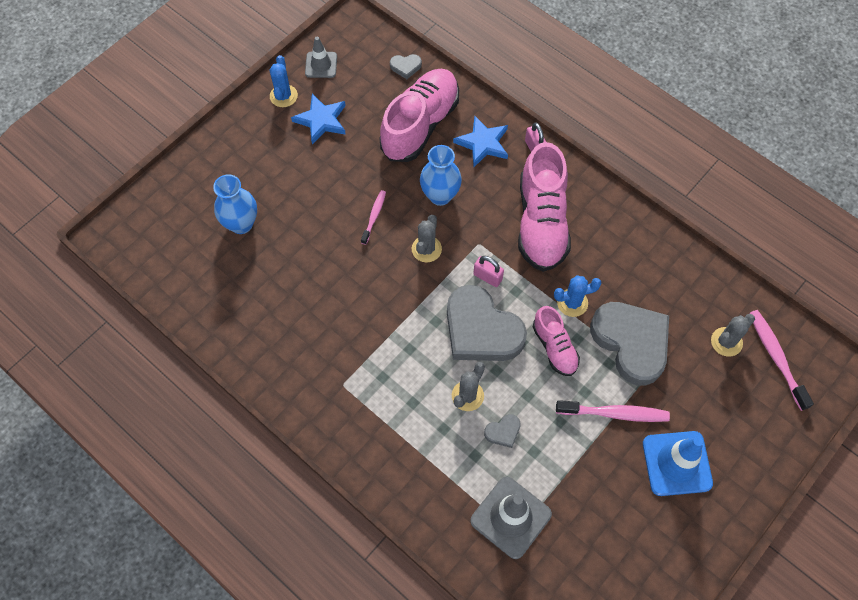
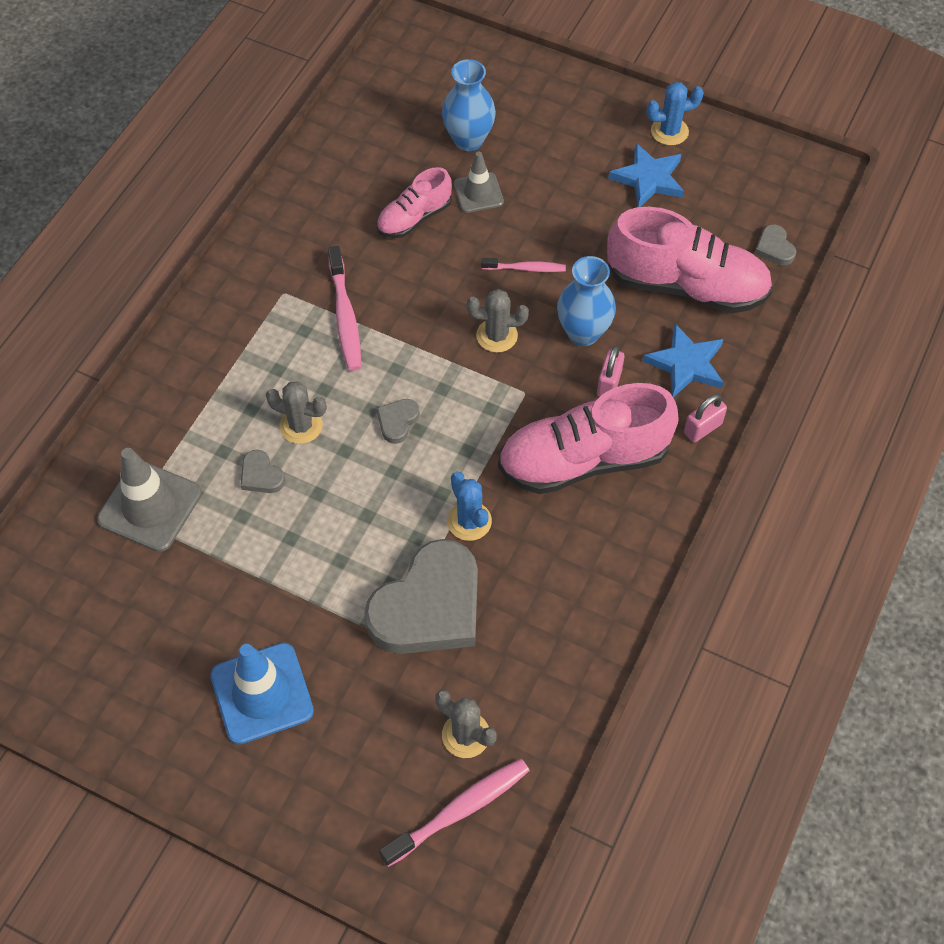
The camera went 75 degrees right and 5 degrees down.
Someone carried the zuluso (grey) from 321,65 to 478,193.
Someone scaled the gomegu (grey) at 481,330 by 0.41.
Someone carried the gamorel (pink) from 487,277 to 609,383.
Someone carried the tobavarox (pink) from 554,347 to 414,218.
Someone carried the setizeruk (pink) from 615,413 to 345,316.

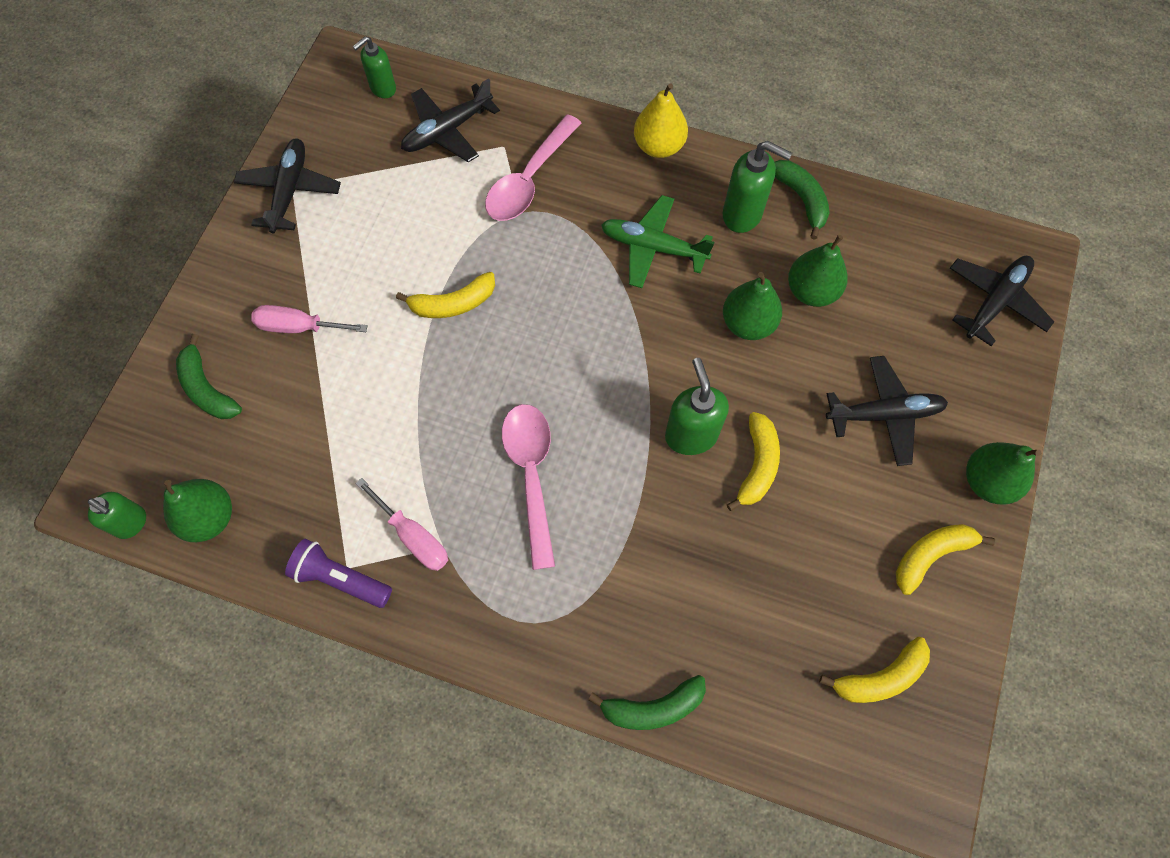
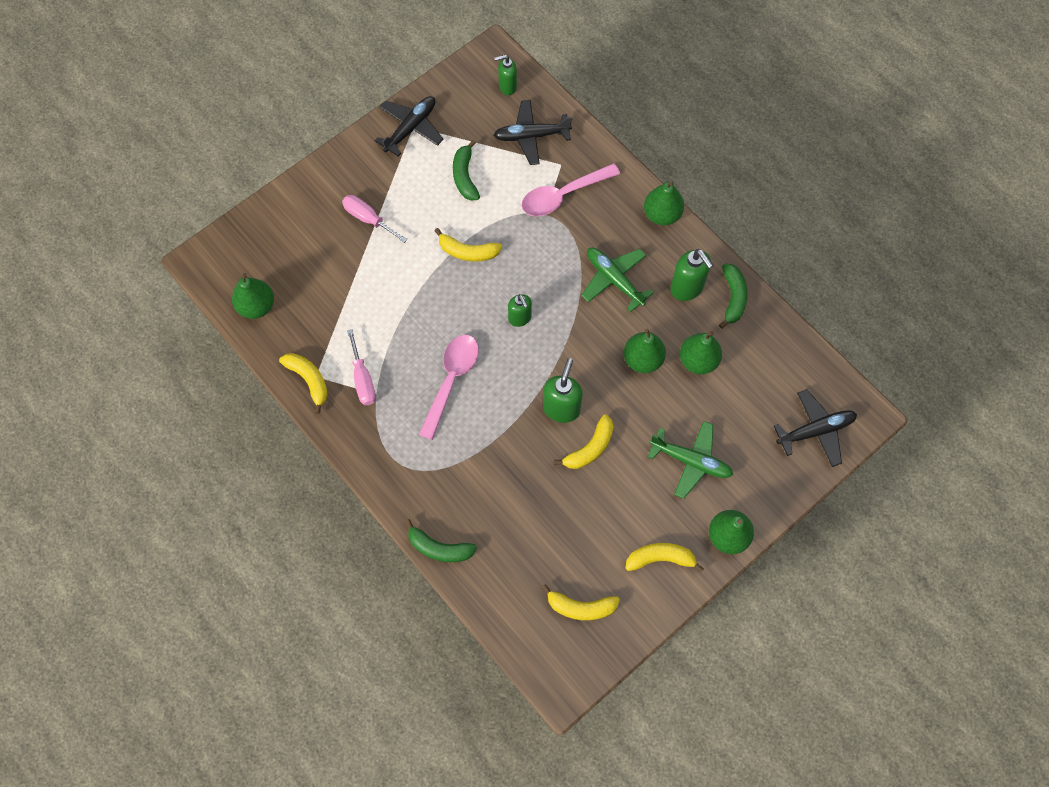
The camera went 30 degrees right and 0 degrees up.
Someone carried the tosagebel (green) from 131,523 to 520,318.
Someone carried the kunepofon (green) from 207,388 to 465,176.
Someone swapped the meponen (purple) at 340,578 for the kunepofon (yellow) at 309,380.
Someone repainted the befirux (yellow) at 659,146, which became the befirux (green) at 662,214.
Someone repainted the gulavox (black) at 884,414, which became the gulavox (green) at 691,461.

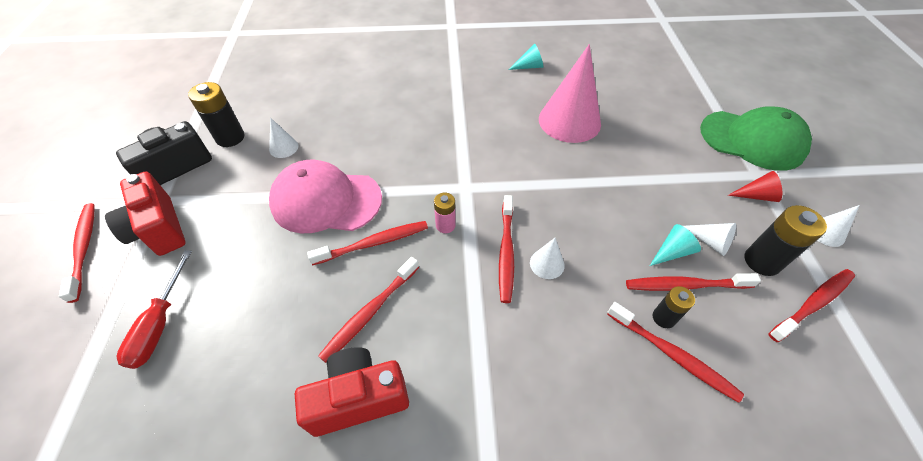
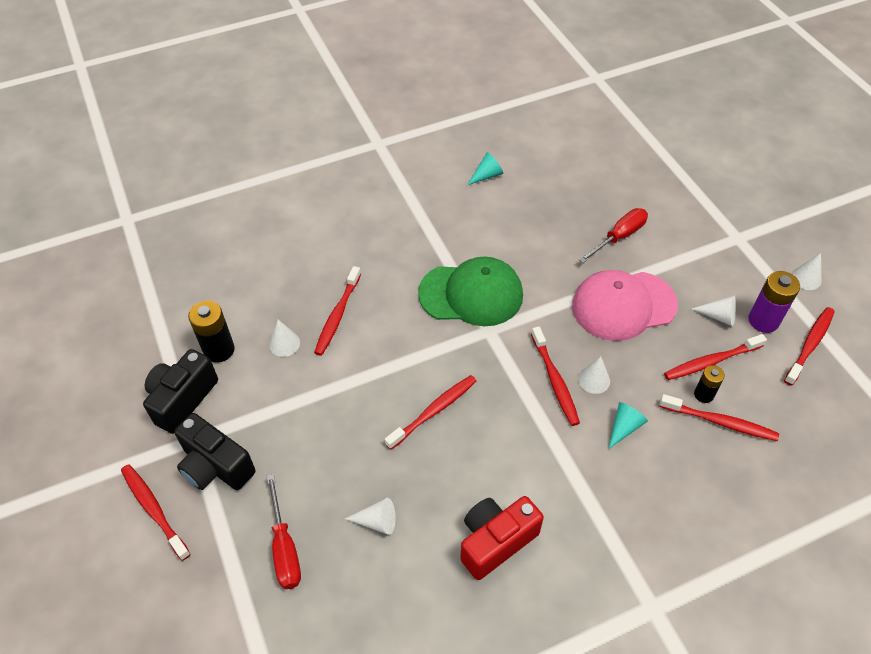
The camera went 20 degrees left and 0 degrees up.
Someone repainted the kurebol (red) at 158,229, which became the kurebol (black) at 215,466.
Someone carried the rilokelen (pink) from 326,201 to 623,305.
Someone carried the setizeruk (red) from 370,312 to 338,315.
Someone took away the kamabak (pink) at 445,225.
Someone took away the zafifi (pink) at 569,121.
Someone carried the zafifi (turquoise) from 672,252 to 624,427.
Someone carried the rilokelen (green) from 752,140 to 471,294.
Someone took away the zafifi (red) at 756,195.
Someone repainted the kamabak (black) at 762,261, which became the kamabak (purple) at 763,321.
Someone put down the zafifi (white) at 376,521.
Someone put down the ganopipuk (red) at 619,237.

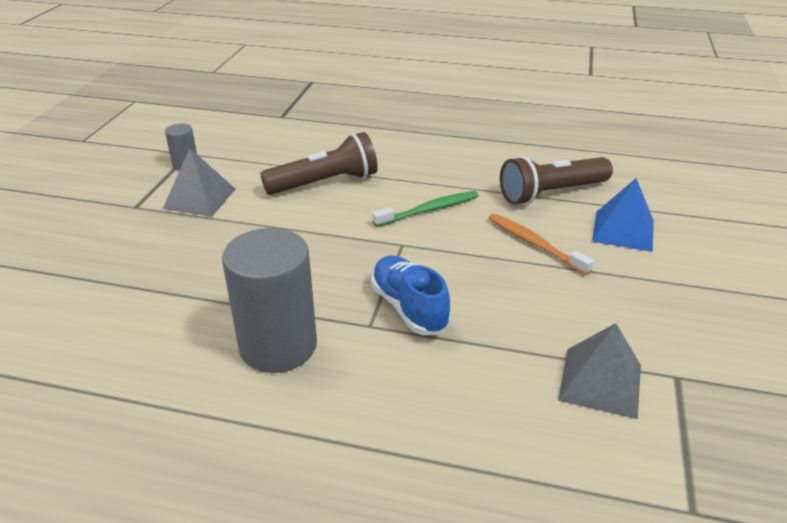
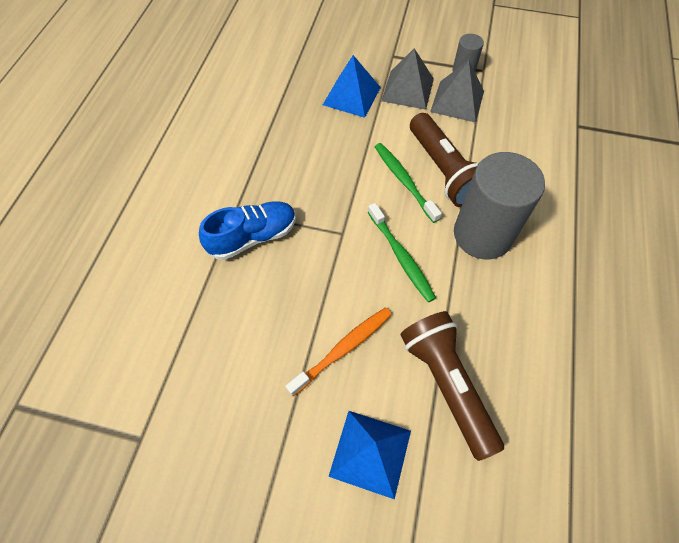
The camera went 90 degrees right and 25 degrees up.
Someone carried the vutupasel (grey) from 278,346 to 482,234.
Someone carried the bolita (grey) from 600,382 to 457,101.
Someone put down the bolita (blue) at 351,96.
Someone put down the setizeruk (green) at 404,181.

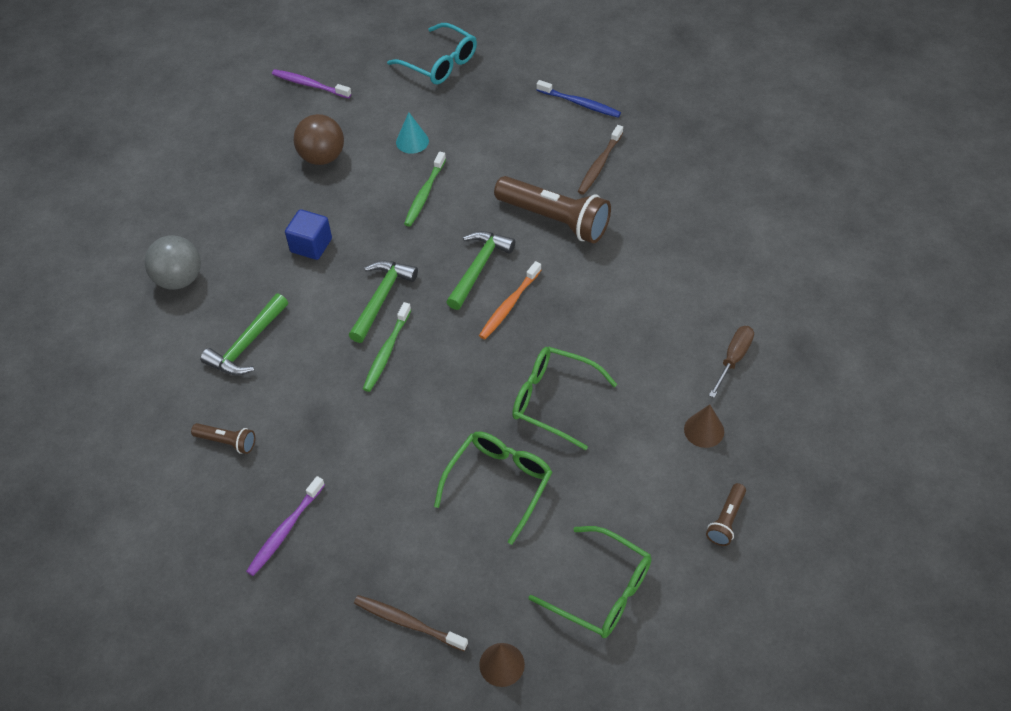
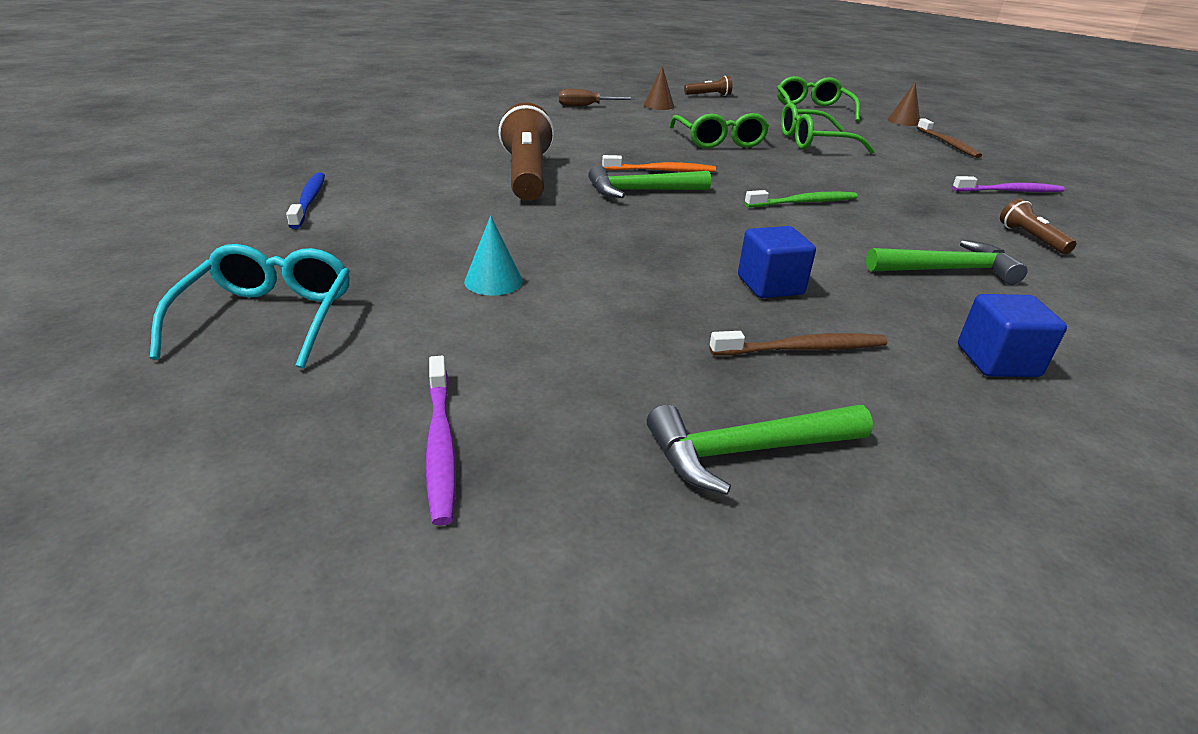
The camera went 130 degrees left and 20 degrees down.
Someone swapped the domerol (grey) at 179,279 for the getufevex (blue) at 997,361.
Someone took away the domerol (brown) at 322,157.
Someone carried the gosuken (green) from 381,298 to 746,451.
Someone took away the setizeruk (green) at 424,194.
Someone carried the setizeruk (brown) from 599,165 to 802,349.

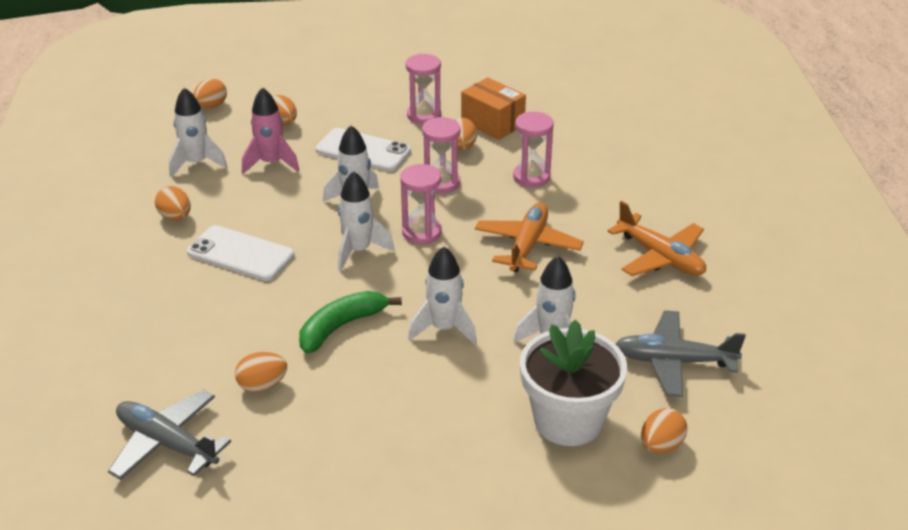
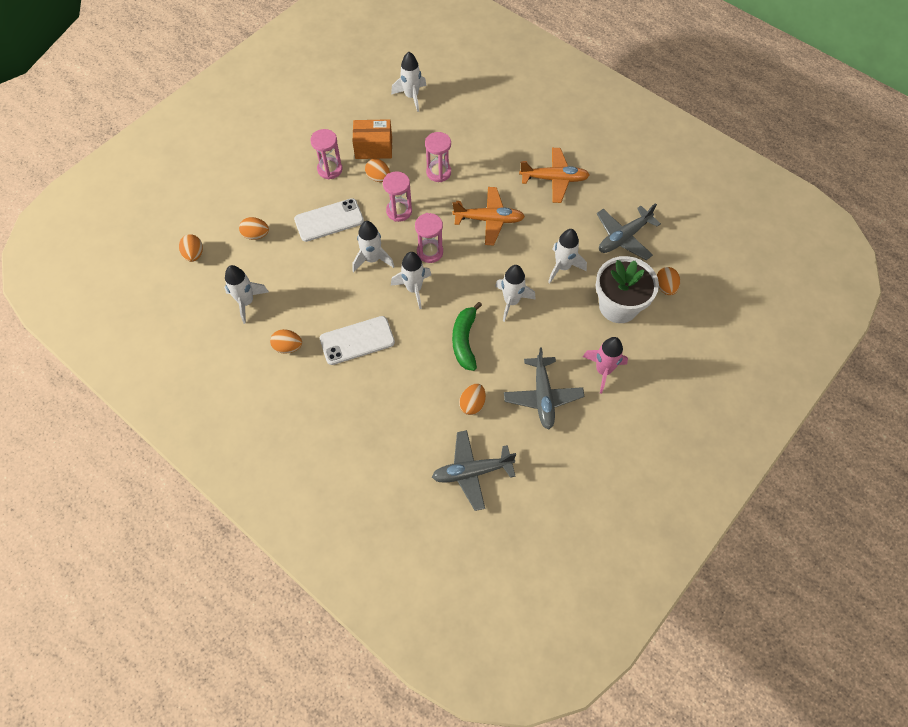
The camera went 45 degrees left and 25 degrees up.
Someone carried the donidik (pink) from 271,163 to 603,370.
Someone rotated the gulavox (orange) at 527,245 by 120 degrees clockwise.
Someone put down the donidik (white) at 411,96.
Someone put down the gulavox (grey) at 542,396.

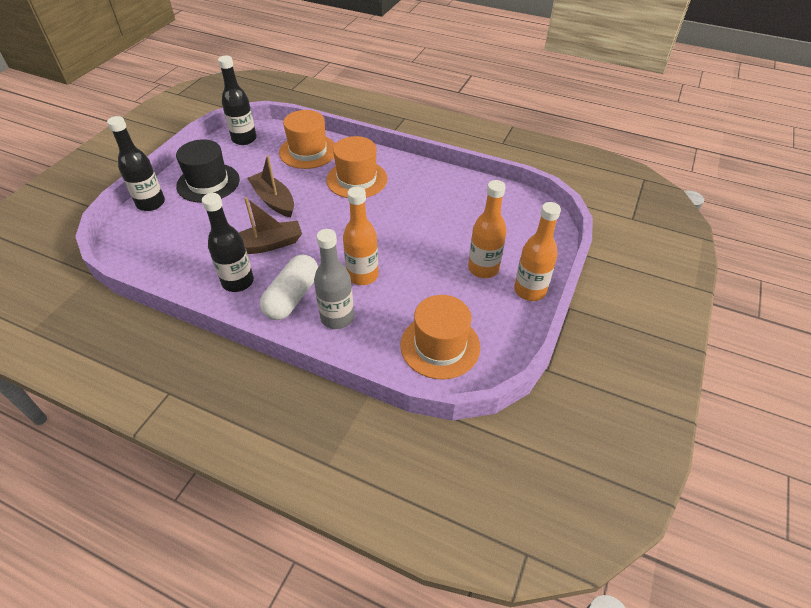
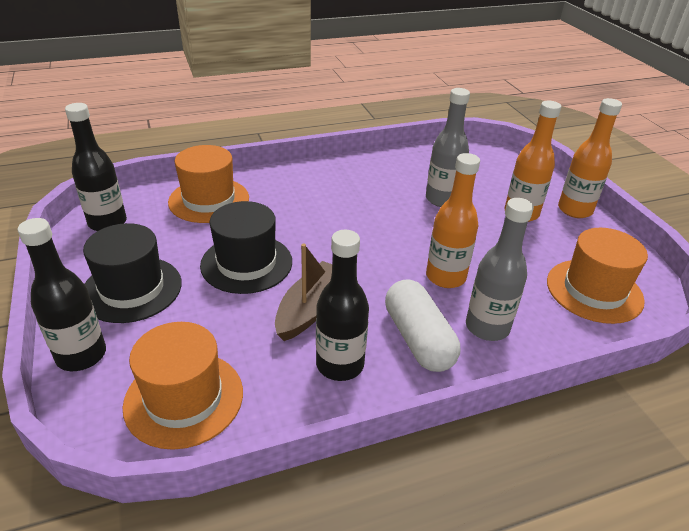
The camera went 45 degrees left and 10 degrees down.
Someone swapped the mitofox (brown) at 274,200 for the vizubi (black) at 246,263.
Someone carried the vizubi (orange) from 357,179 to 184,398.
Someone put down the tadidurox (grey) at 442,199.

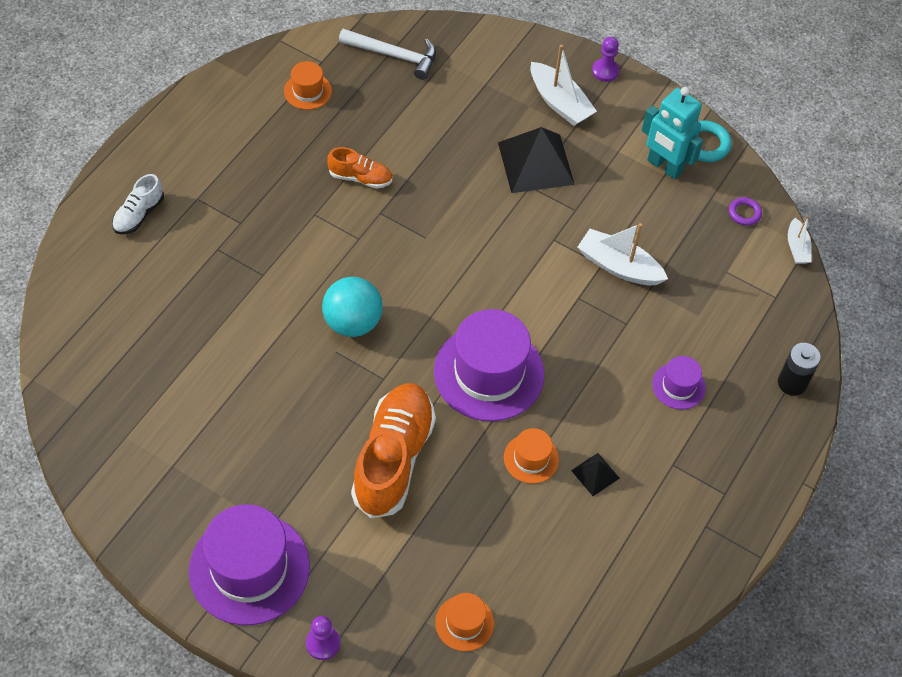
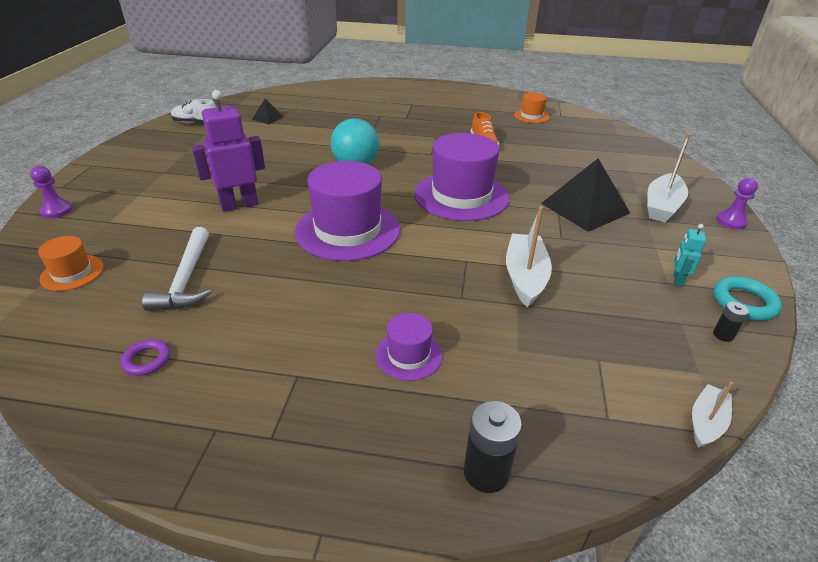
The camera went 70 degrees right and 20 degrees down.
Someone carried the tobavarox (white) from 139,214 to 196,123.
Someone carried the vizubi (purple) from 249,568 to 461,196.
Someone carried the gosuken (white) from 394,55 to 186,279.
Someone swapped the tobavarox (orange) at 393,458 for the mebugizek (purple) at 239,205.
Someone took away the vizubi (orange) at 531,458.
Someone carried the bolita (black) from 595,474 to 268,118.
Someone scaled the mebugizek (turquoise) at 664,166 by 0.49.
Someone carried the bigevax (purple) from 744,213 to 147,360.
Someone rotated the mitofox (white) at 797,247 by 150 degrees clockwise.
Someone put down the kamabak (black) at 723,335.

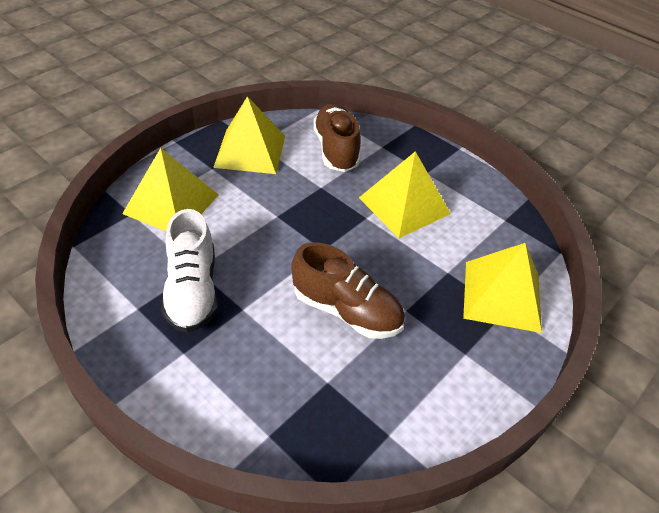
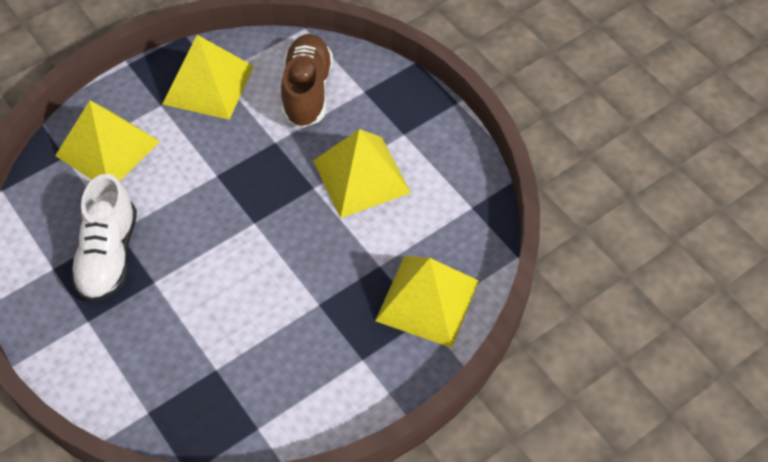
The camera went 15 degrees right and 10 degrees up.
Someone took away the tobavarox (brown) at 346,311.

